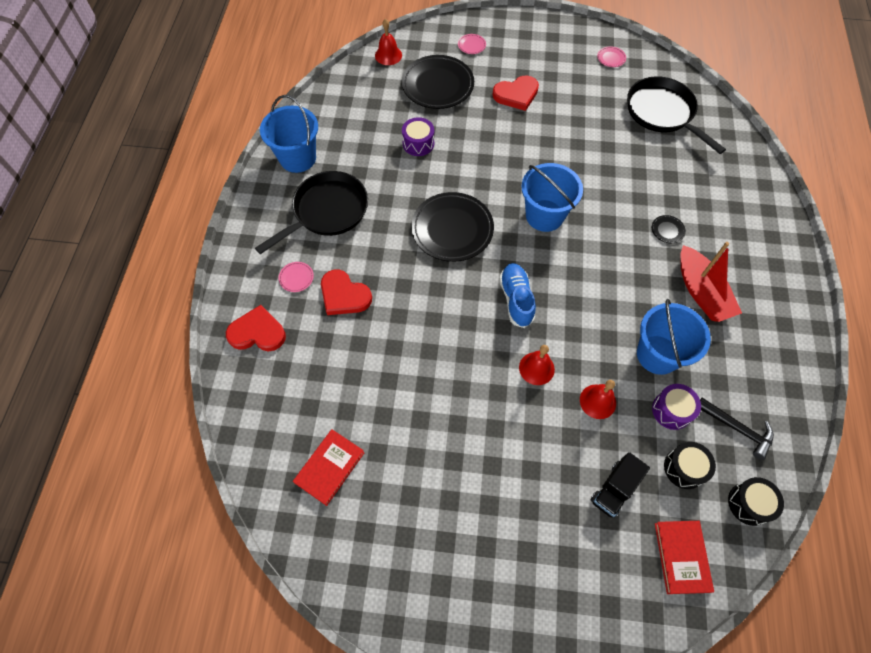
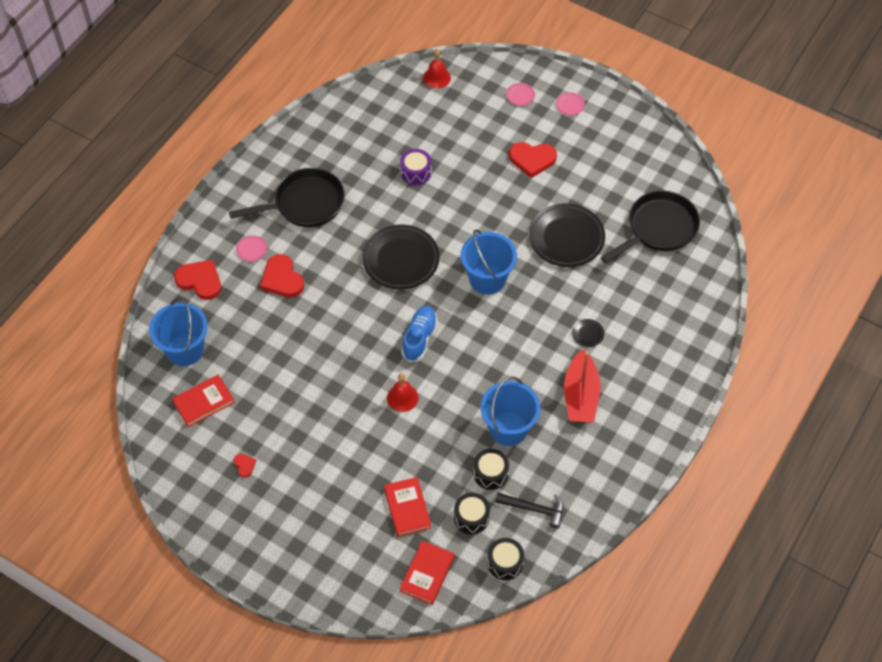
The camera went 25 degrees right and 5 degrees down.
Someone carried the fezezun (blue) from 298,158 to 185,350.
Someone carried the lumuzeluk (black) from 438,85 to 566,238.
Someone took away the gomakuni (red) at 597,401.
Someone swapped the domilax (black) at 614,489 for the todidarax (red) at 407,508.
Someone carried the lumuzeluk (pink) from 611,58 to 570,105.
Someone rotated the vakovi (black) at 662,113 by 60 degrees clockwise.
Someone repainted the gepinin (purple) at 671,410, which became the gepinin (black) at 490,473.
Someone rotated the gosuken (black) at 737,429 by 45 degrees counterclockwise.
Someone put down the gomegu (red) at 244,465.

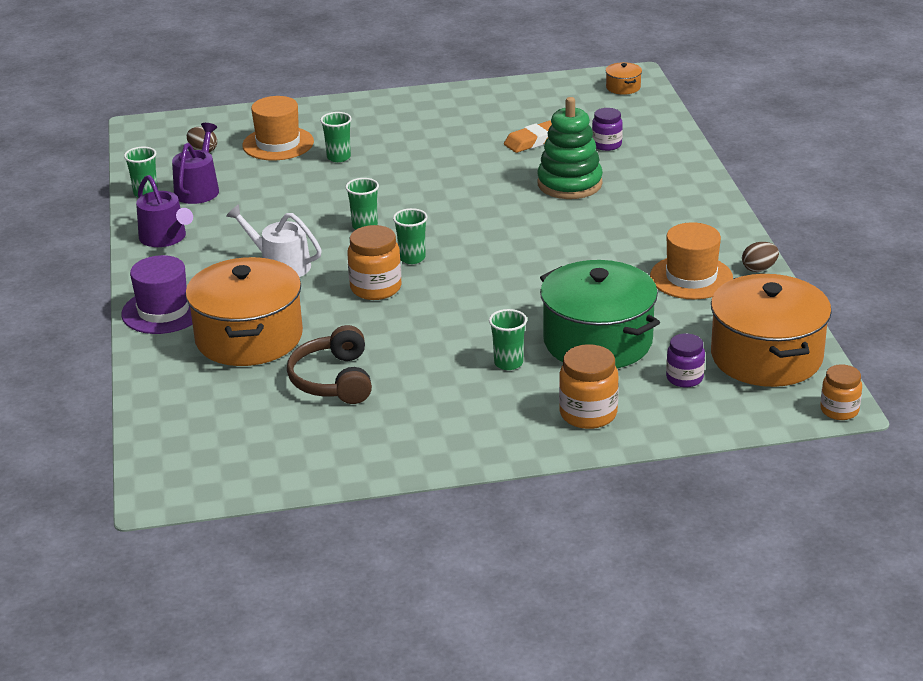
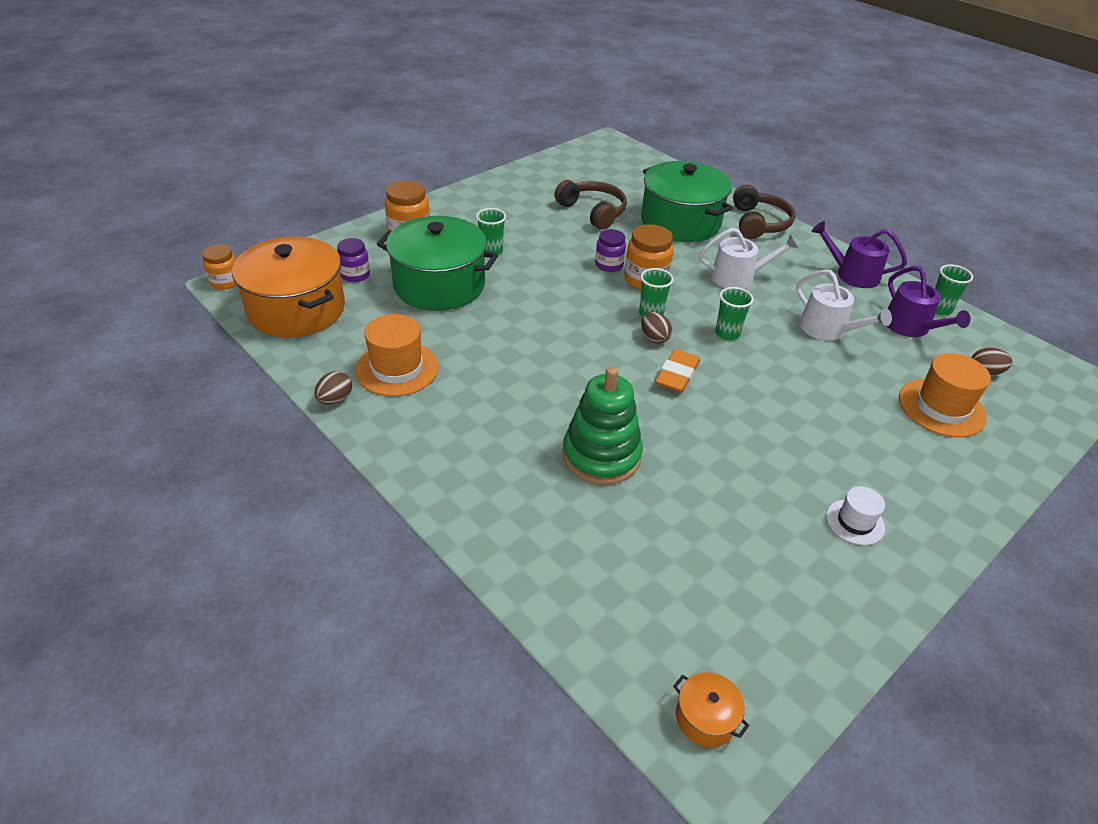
The camera went 145 degrees right and 10 degrees up.
Someone swapped the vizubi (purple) at 163,311 for the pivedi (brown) at 759,223.
Someone repainted the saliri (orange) at 249,337, which became the saliri (green) at 680,222.
Someone took away the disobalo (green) at 338,157.
Someone carried the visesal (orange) from 533,141 to 677,375.
Someone carried the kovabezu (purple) from 607,145 to 609,265.
Someone put down the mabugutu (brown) at 654,338.
Someone put down the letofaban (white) at 828,329.
Someone put down the vizubi (white) at 855,522.

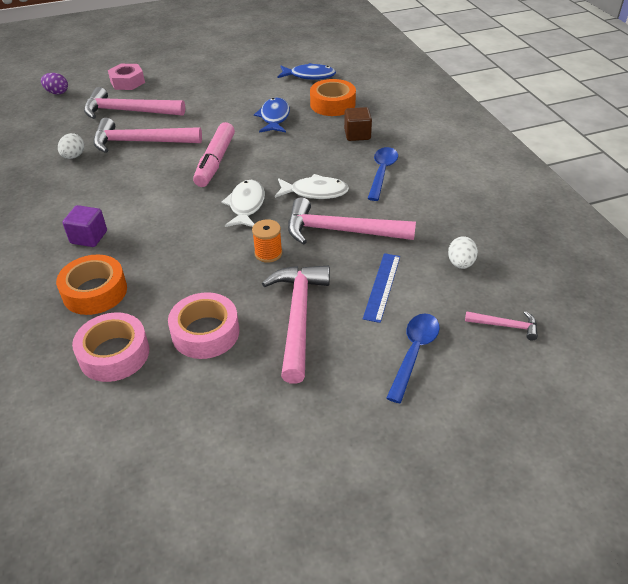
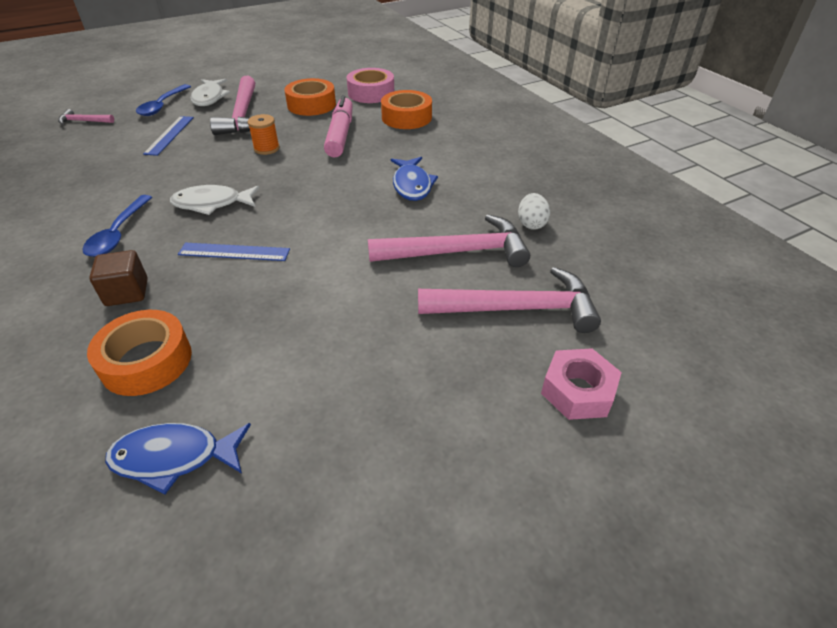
The camera went 170 degrees right and 0 degrees up.
Someone took away the mabugutu (purple) at 57,93.
Someone took away the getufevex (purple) at 89,237.
Someone repainted the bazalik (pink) at 205,333, which became the bazalik (orange) at 311,105.
Someone carried the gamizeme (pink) from 215,162 to 340,135.
Someone carried the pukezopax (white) from 246,205 to 209,98.
Someone carried the pukezopax (blue) from 274,117 to 412,185.
Someone took away the gosuken (pink) at 341,231.
Someone took away the mabugutu (white) at 460,264.
Someone put down the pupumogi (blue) at 234,252.

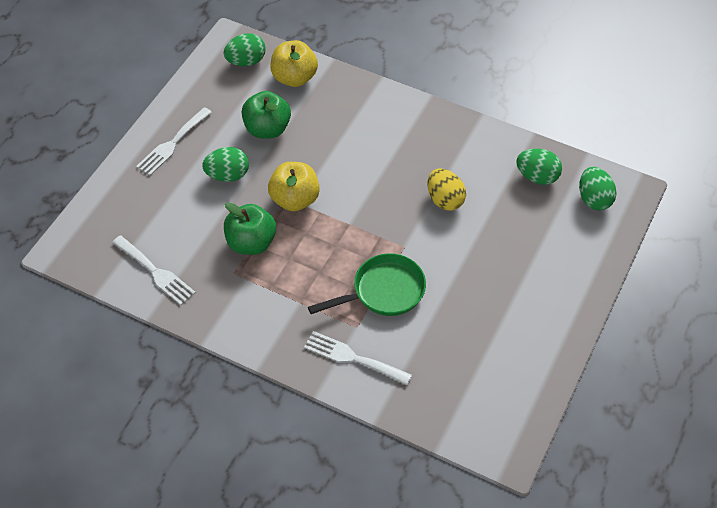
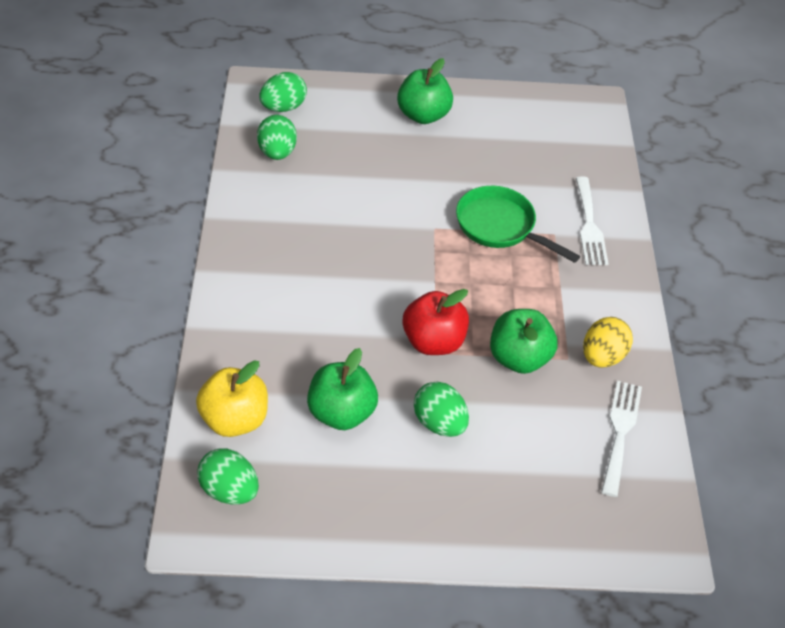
The camera went 120 degrees left and 5 degrees down.
Someone took away the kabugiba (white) at 172,144.
Someone repainted the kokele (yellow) at 295,199, which became the kokele (red) at 433,342.
Someone carried the mabugutu (yellow) from 445,200 to 602,356.
Someone put down the kokele (green) at 423,115.

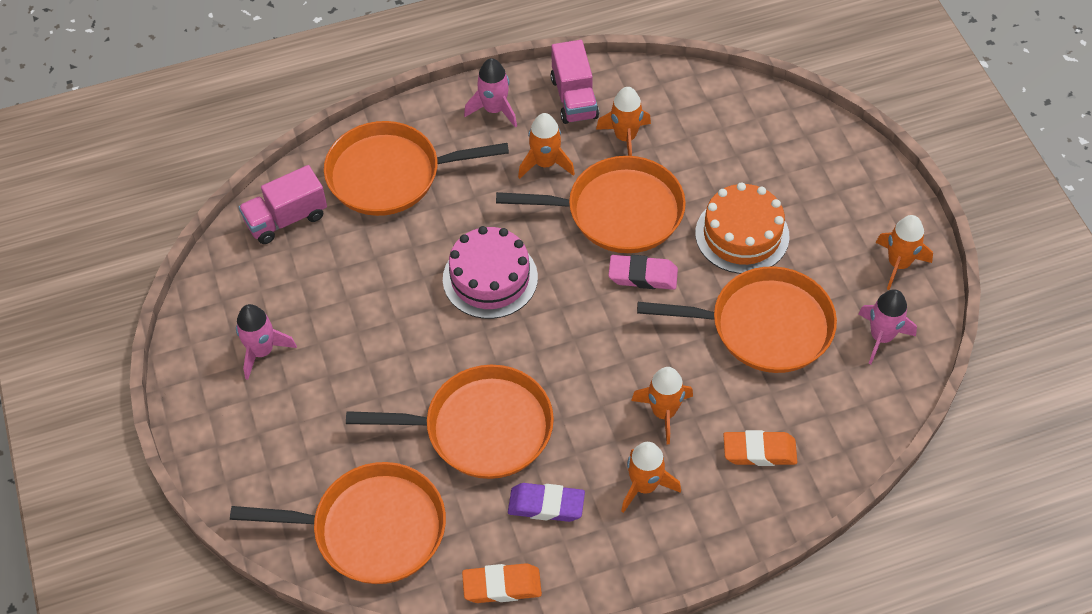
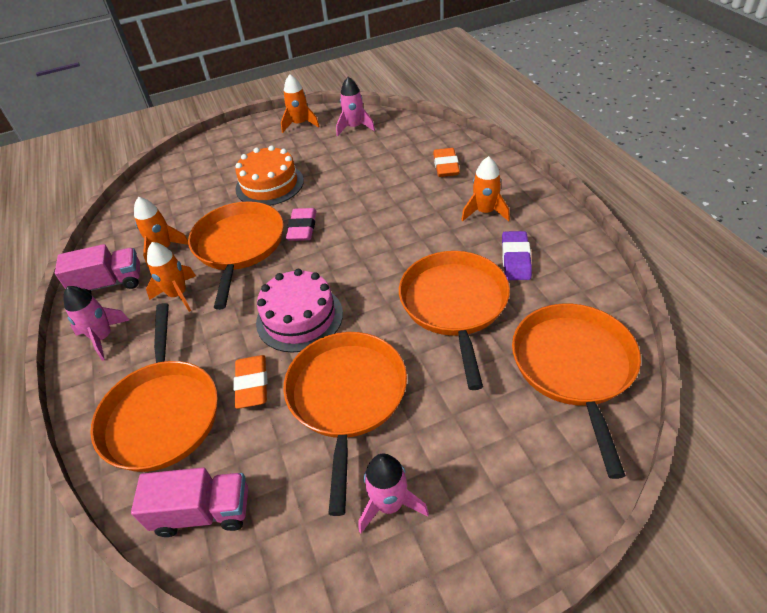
The camera went 90 degrees left and 10 degrees down.
Someone rotated the domilax (pink) at 286,219 by 60 degrees counterclockwise.
Someone carried the visesal (orange) from 502,586 to 252,384.
Someone took away the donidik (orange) at 664,413.
Someone carried the vakovi (orange) from 764,326 to 347,397.

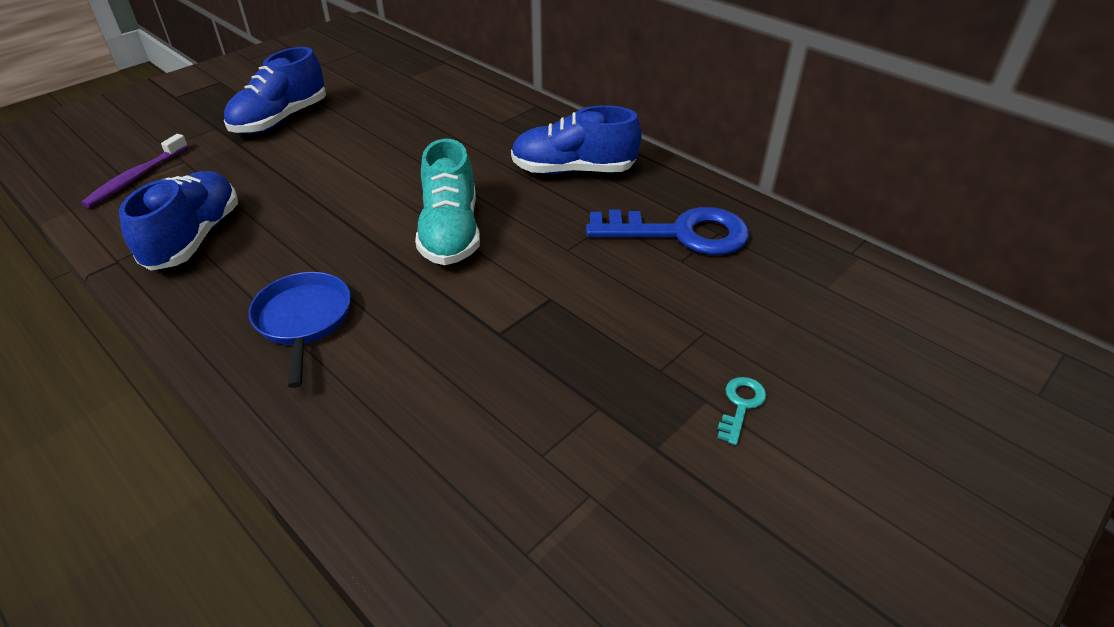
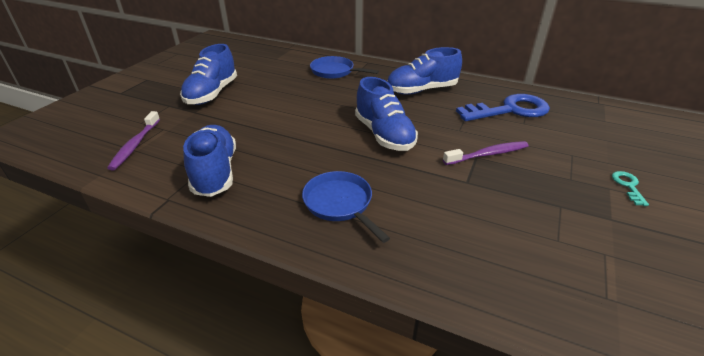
The camera went 20 degrees left and 5 degrees down.
Someone repainted the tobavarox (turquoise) at 450,233, which became the tobavarox (blue) at 384,135.
Someone put down the vakovi (blue) at 335,72.
Someone put down the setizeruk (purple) at 487,154.

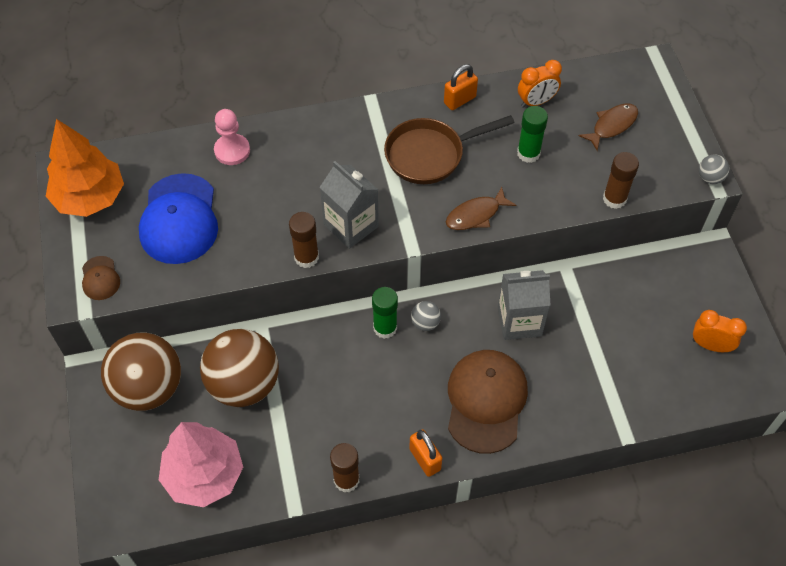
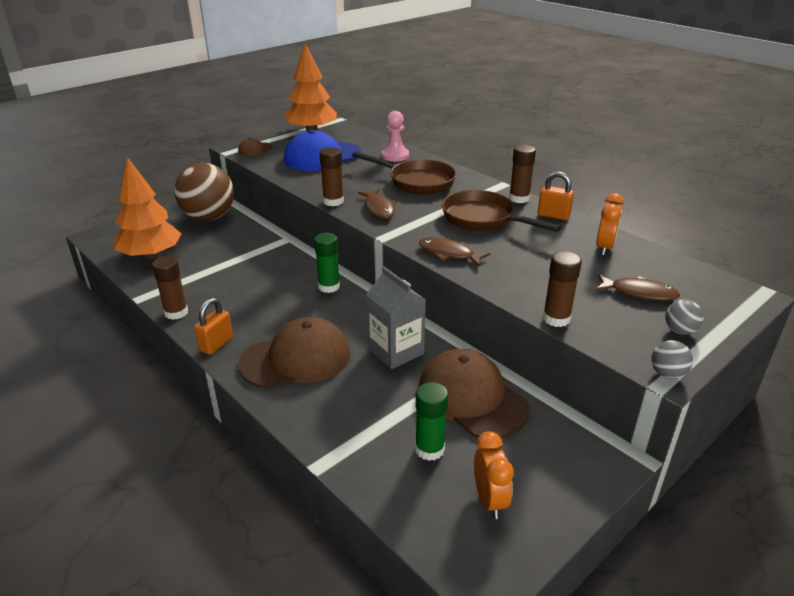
The camera went 60 degrees right and 25 degrees down.
Someone repainted the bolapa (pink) at 204,475, which became the bolapa (orange) at 151,255.
Someone took away the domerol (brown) at 244,384.
Someone swapped the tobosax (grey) at 351,225 for the pukezopax (brown) at 379,208.
Someone carried the domerol (grey) from 425,323 to 680,331.
Someone carried the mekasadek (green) from 528,153 to 429,449.
Someone rotated the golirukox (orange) at 536,102 by 105 degrees counterclockwise.
Someone put down the vakovi (brown) at 417,181.
Someone put down the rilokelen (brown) at 472,398.
Someone put down the mekasadek (brown) at 519,198.

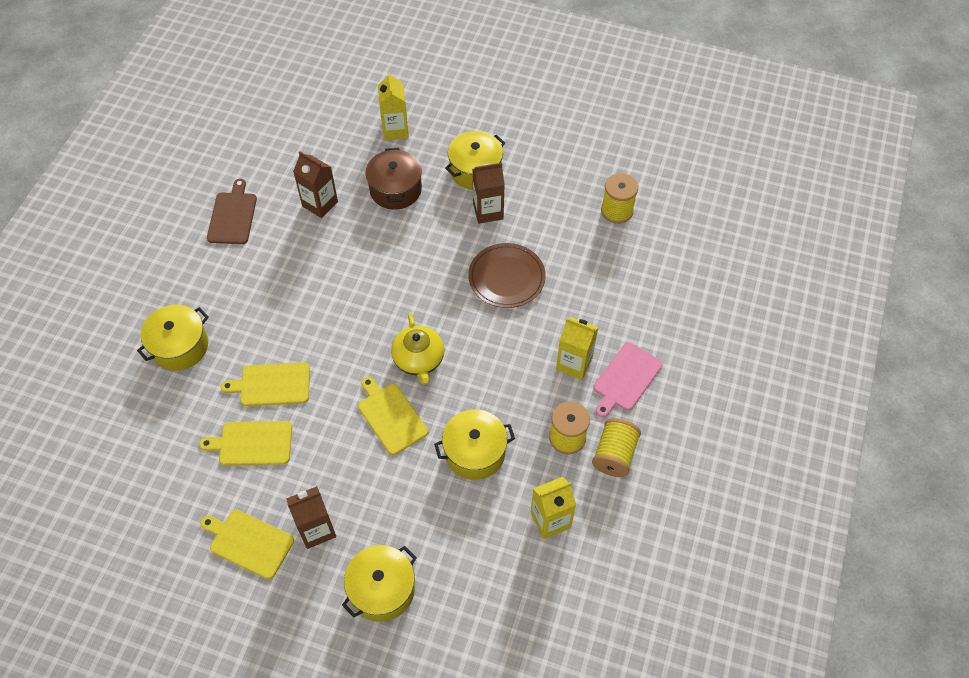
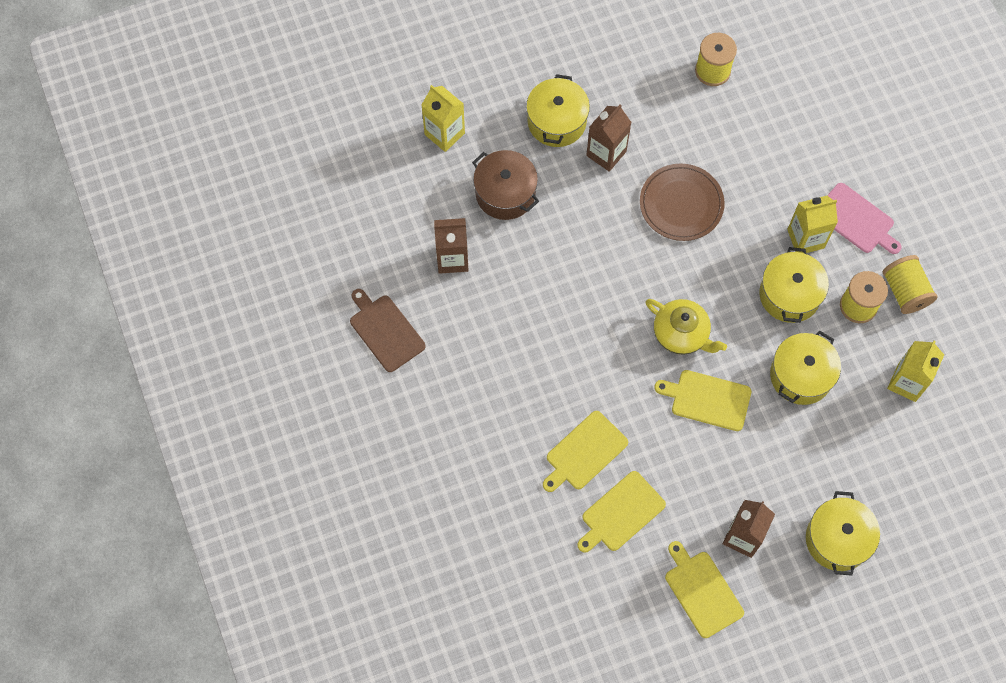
The camera went 40 degrees left and 10 degrees up.
Someone carried the saliri (yellow) from 180,346 to 789,295.
Someone rotated the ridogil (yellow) at 249,542 by 75 degrees clockwise.
Someone rotated the ridogil (pink) at 626,379 by 45 degrees counterclockwise.

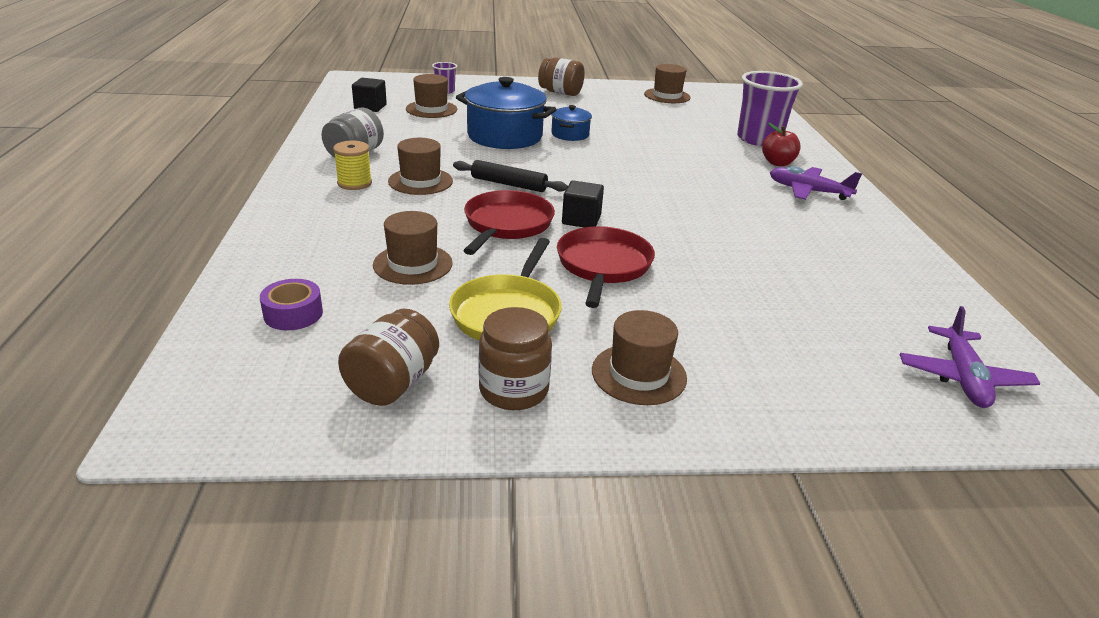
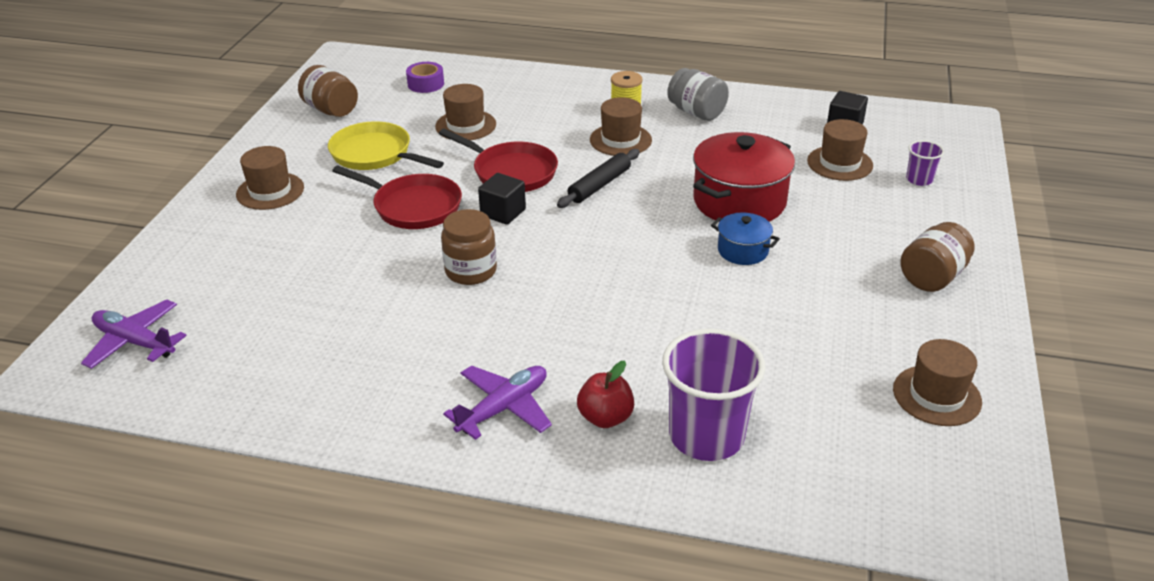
The camera went 110 degrees right and 5 degrees up.
Someone repainted the saliri (blue) at 504,136, which became the saliri (red) at 739,201.
Someone carried the kovabezu (brown) from 513,390 to 471,271.

